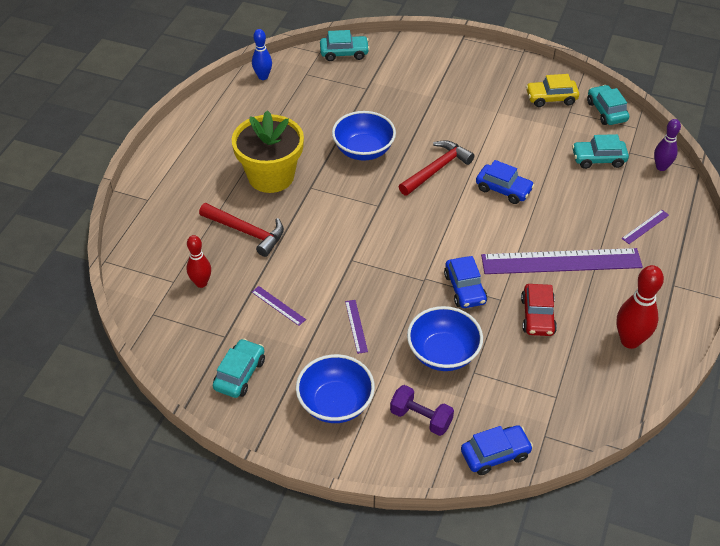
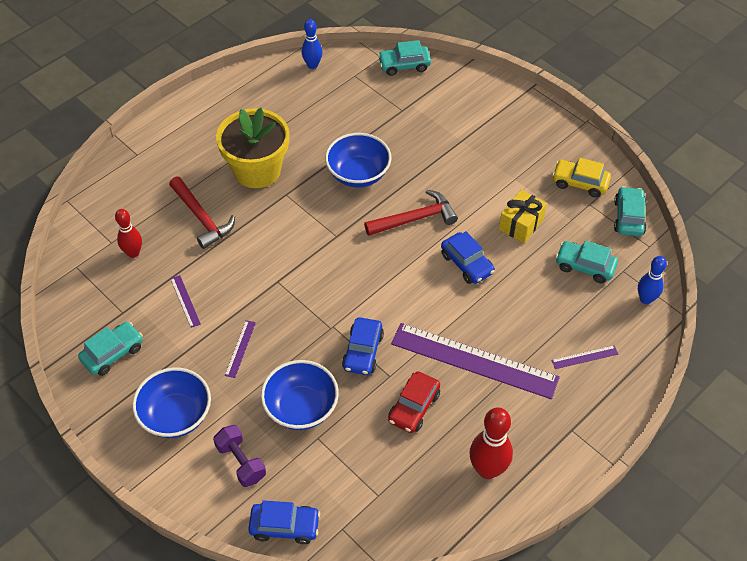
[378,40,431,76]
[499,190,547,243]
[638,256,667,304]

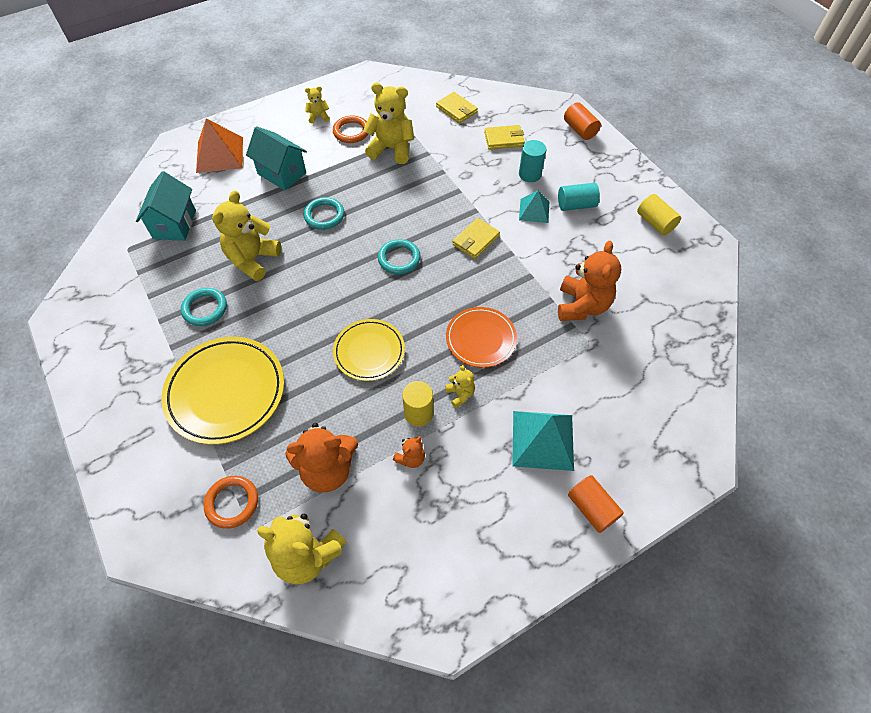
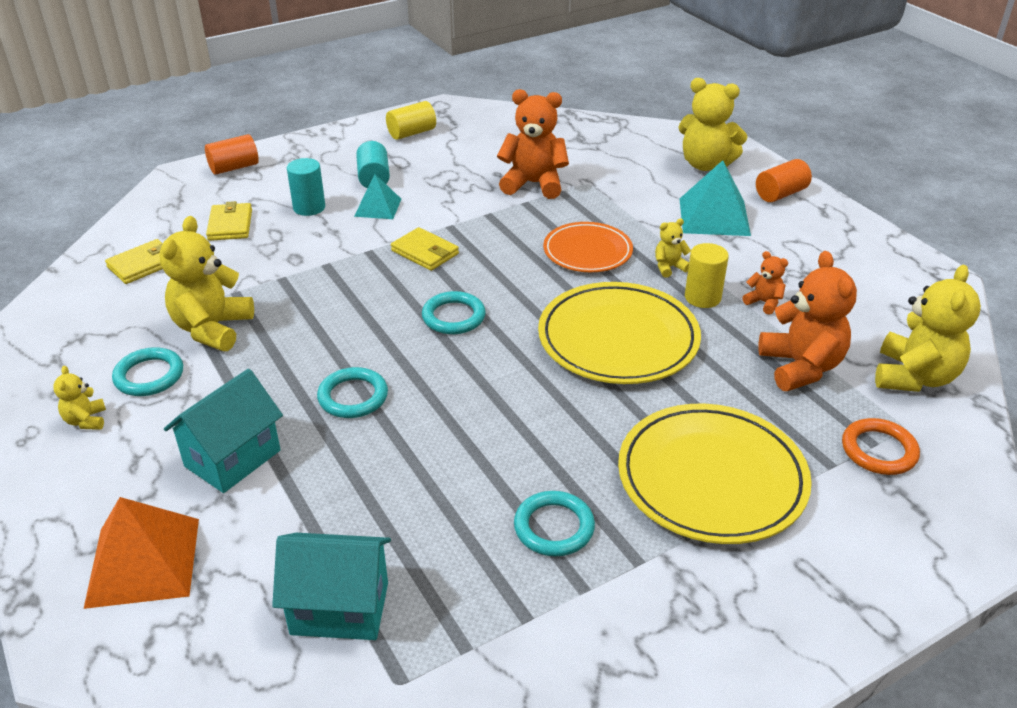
[112,347,183,396]
[538,282,701,384]
[678,78,748,171]

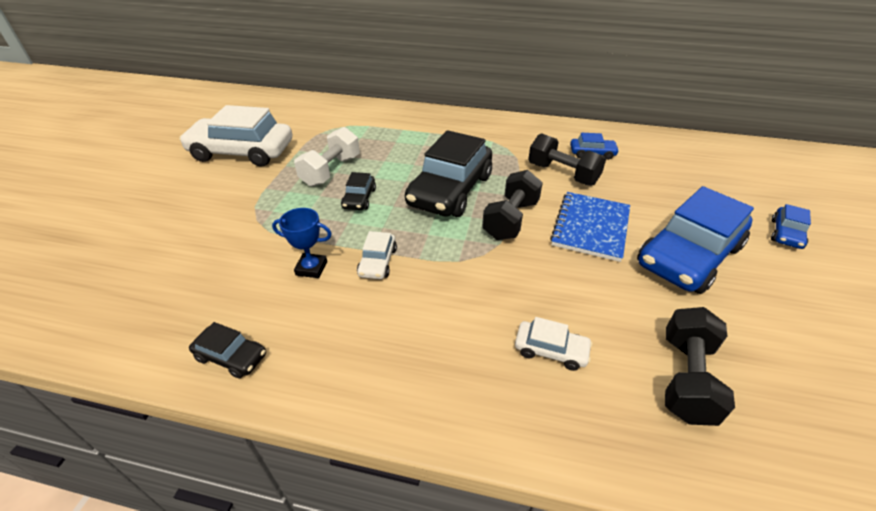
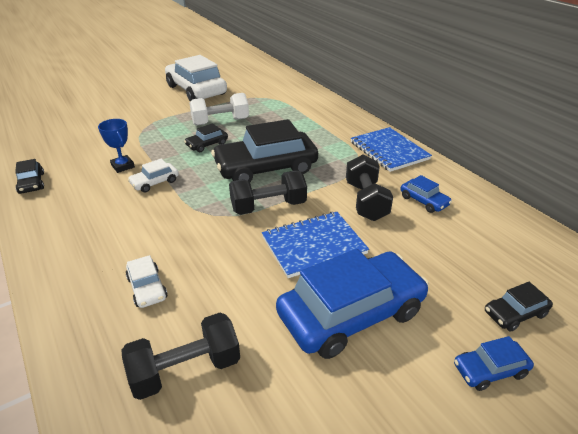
[276,249,429,359]
[351,127,432,172]
[485,282,553,332]

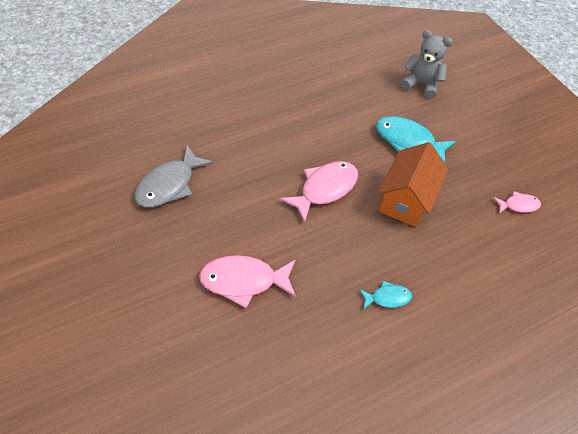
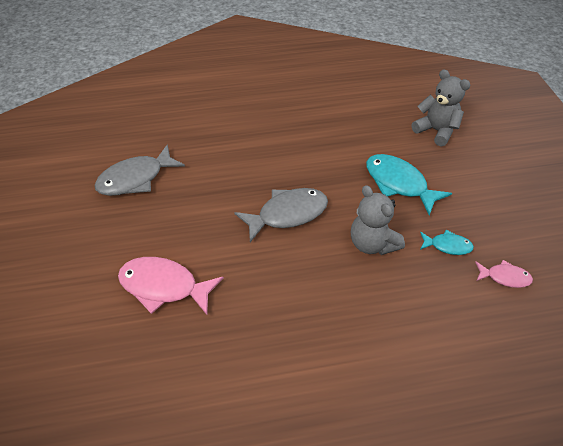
[234,188,328,242]
[351,185,405,255]
[420,230,474,255]

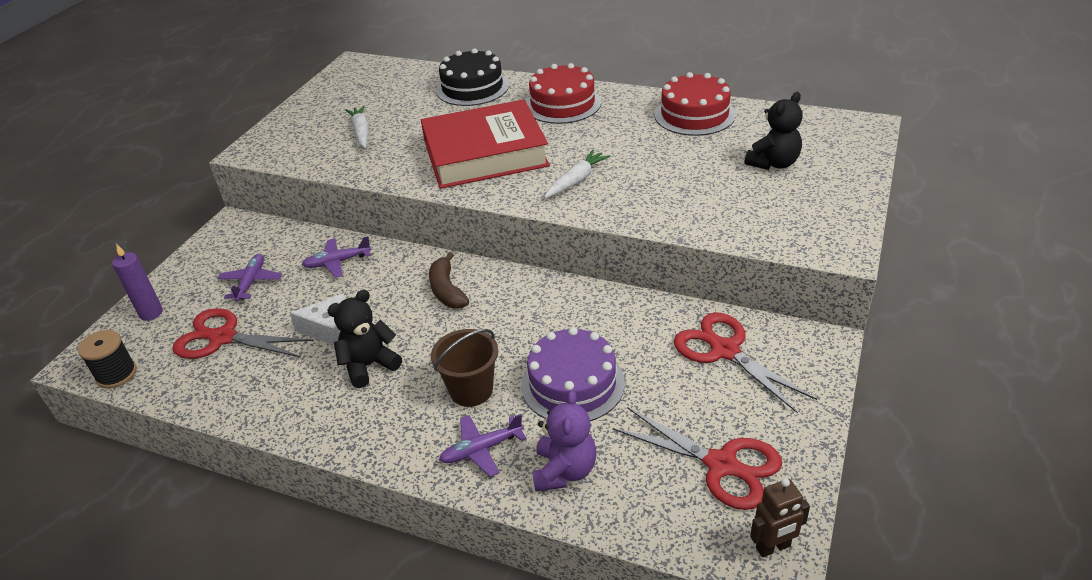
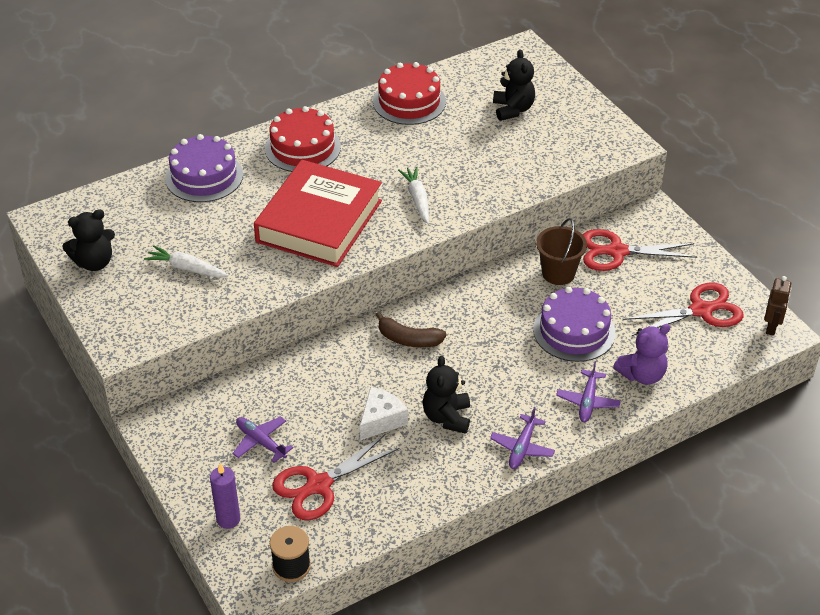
[62,209,115,271]
[165,134,243,202]
[490,407,555,469]
[536,218,587,285]
[613,324,671,385]

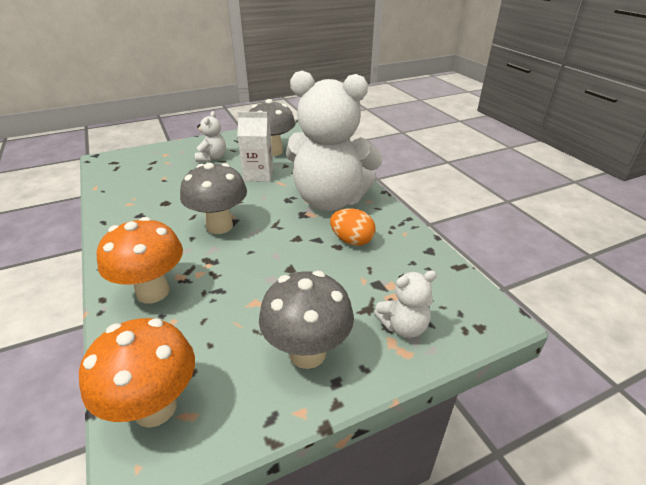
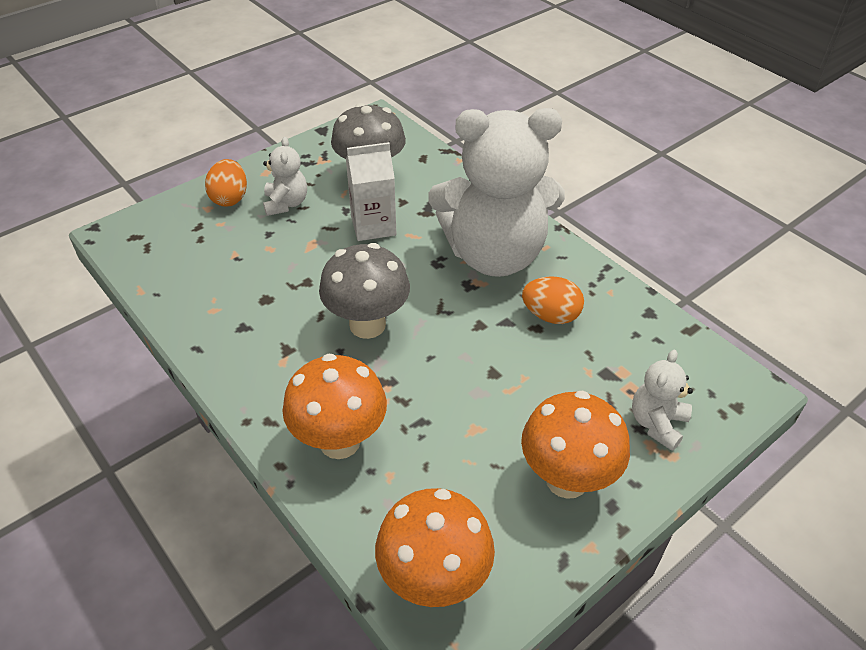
[205,159,247,207]
[521,391,630,499]
[632,350,693,451]

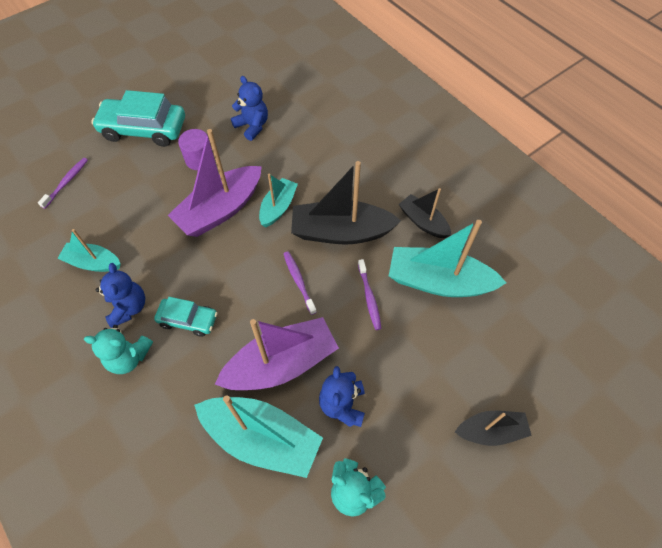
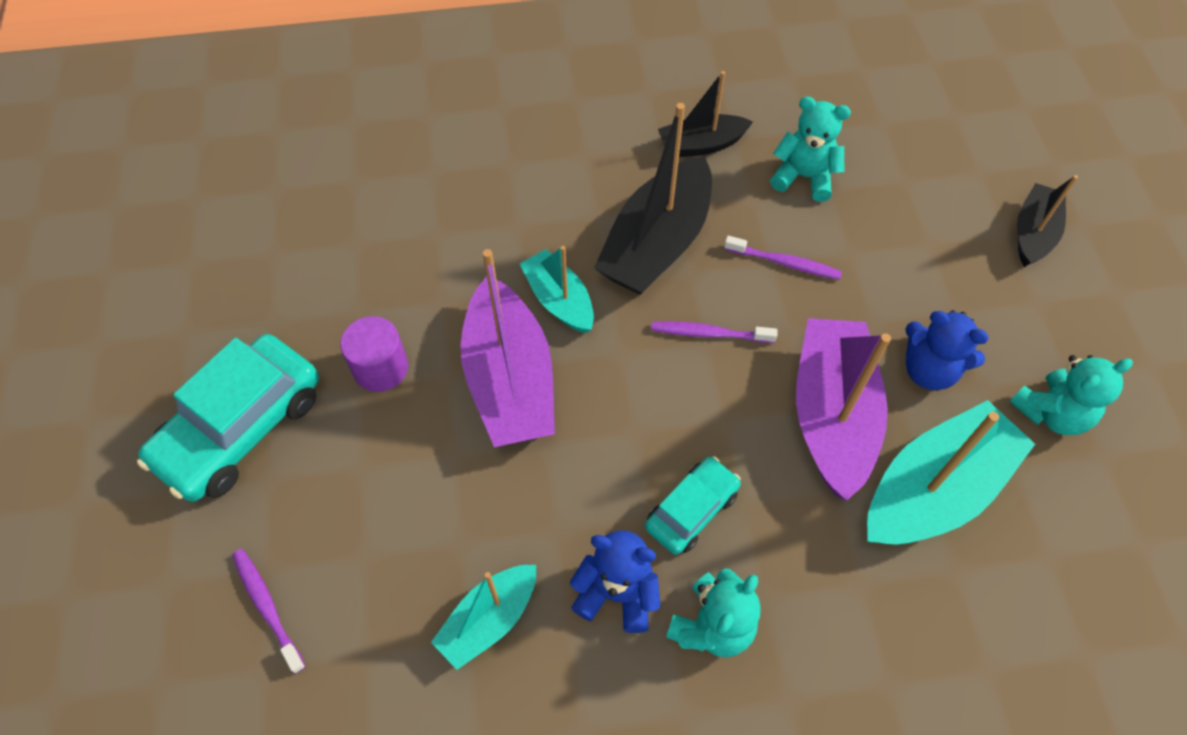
[770,96,851,202]
[231,76,268,141] (first image)

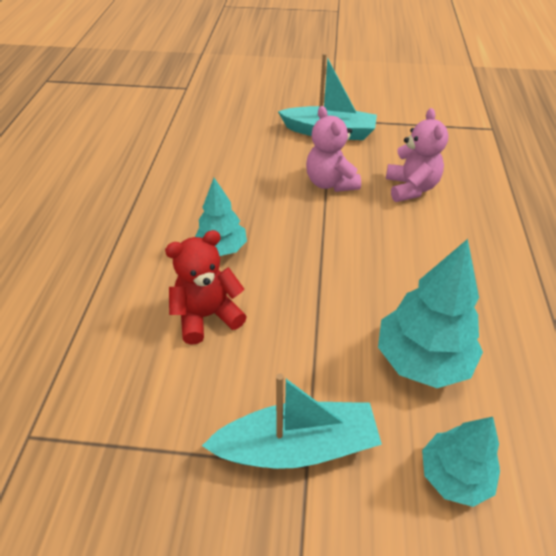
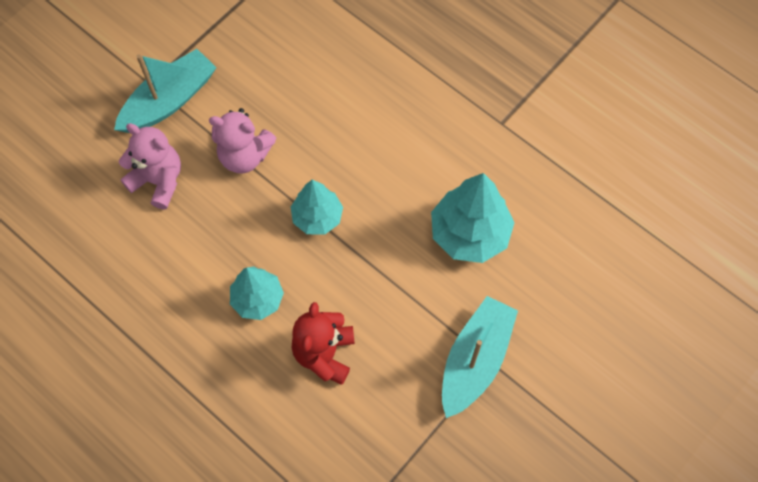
[119,123,181,209]
[291,180,343,235]

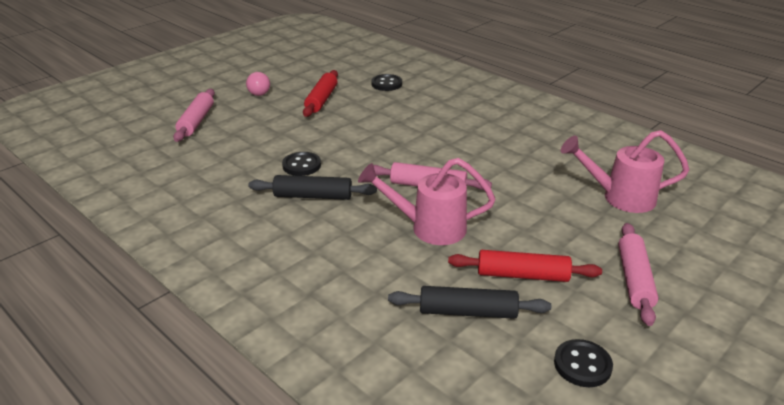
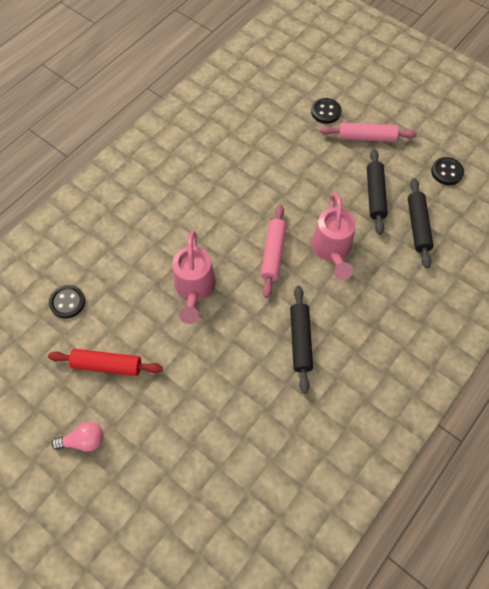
[172,230,216,324]
[311,98,341,124]
[367,149,388,235]
[173,89,215,142] (first image)

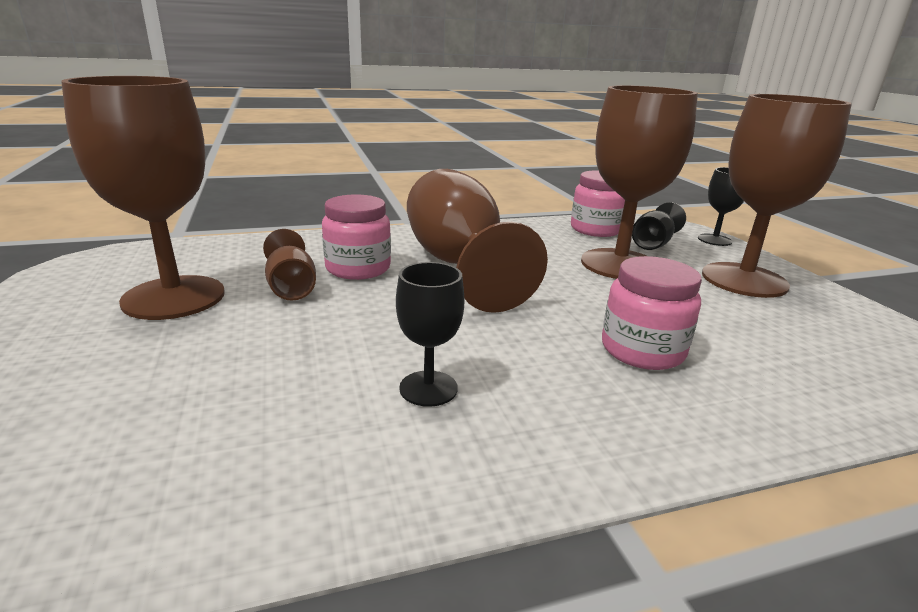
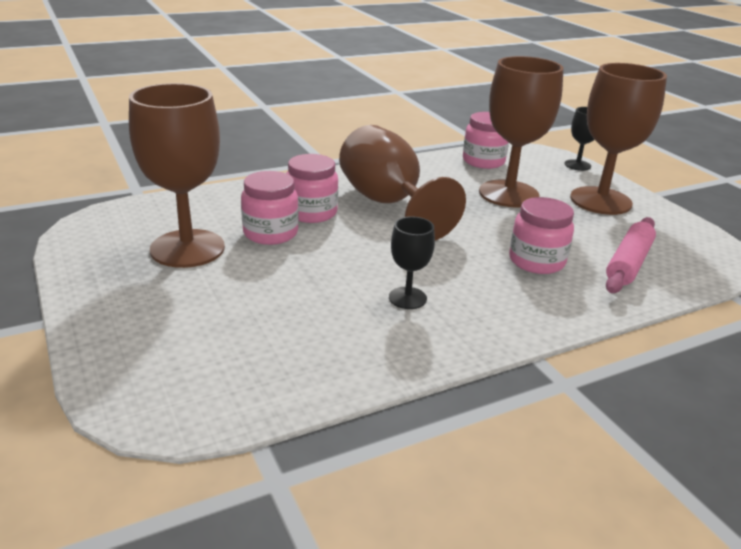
[241,171,299,245]
[606,217,656,293]
[632,202,686,250] (first image)

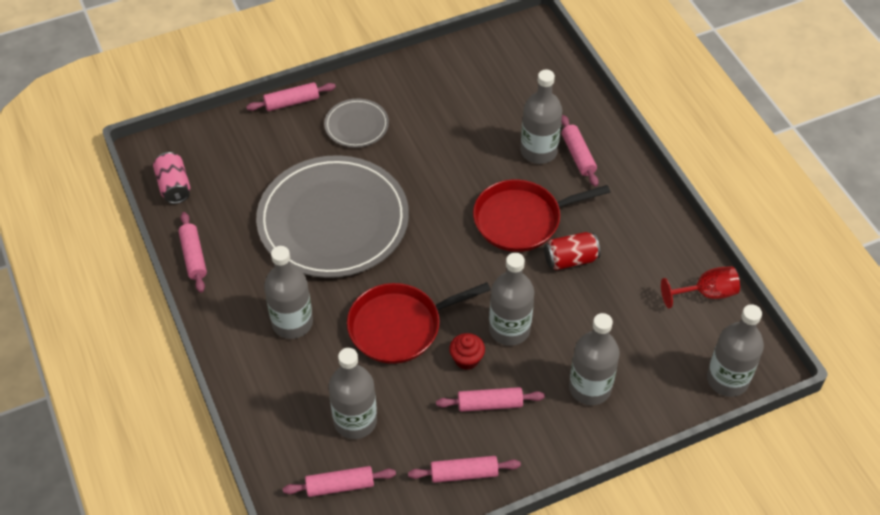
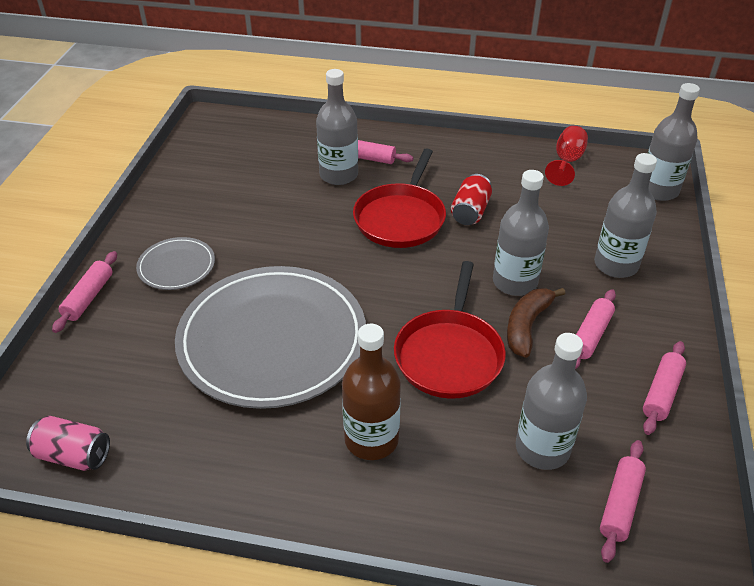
[342,324,401,460]
[507,288,566,358]
[178,212,207,293] (first image)

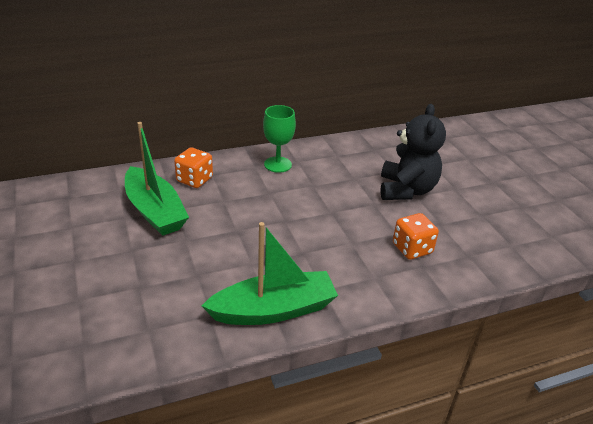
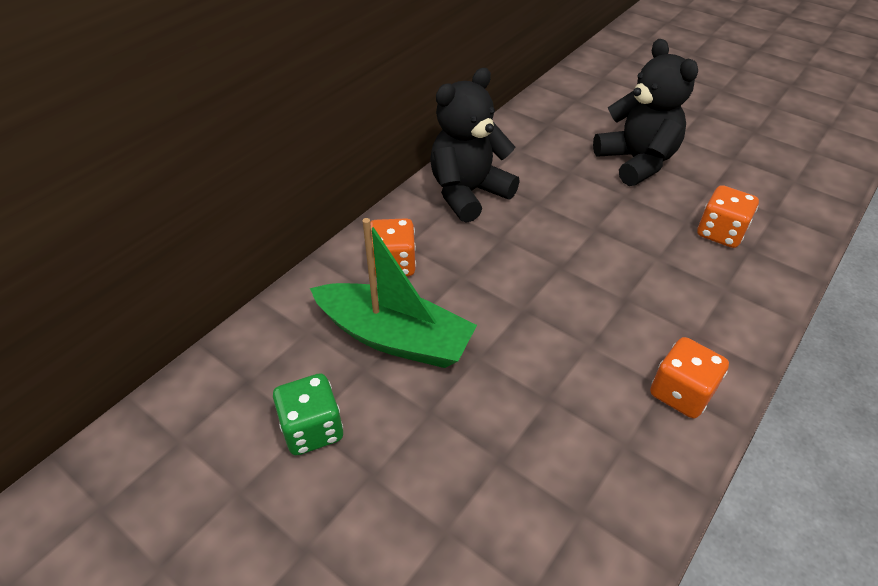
[273,373,343,455]
[430,68,520,223]
[650,337,729,418]

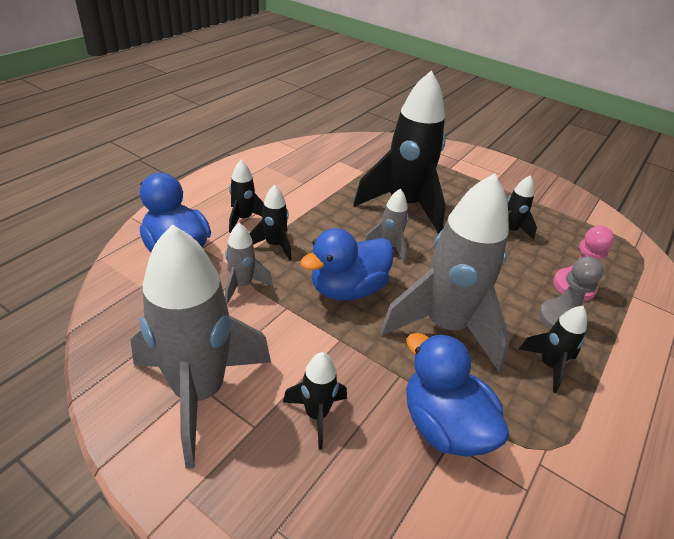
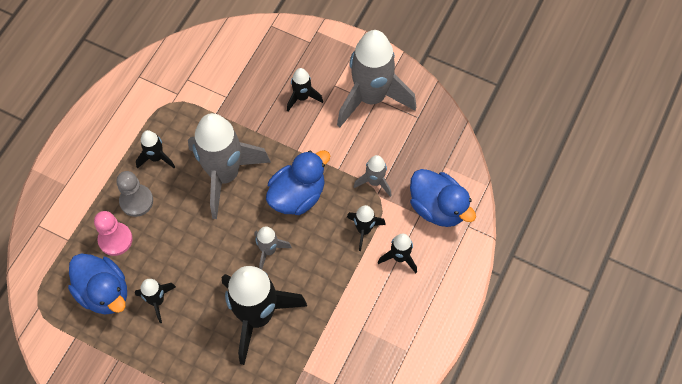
[68,253,127,315]

